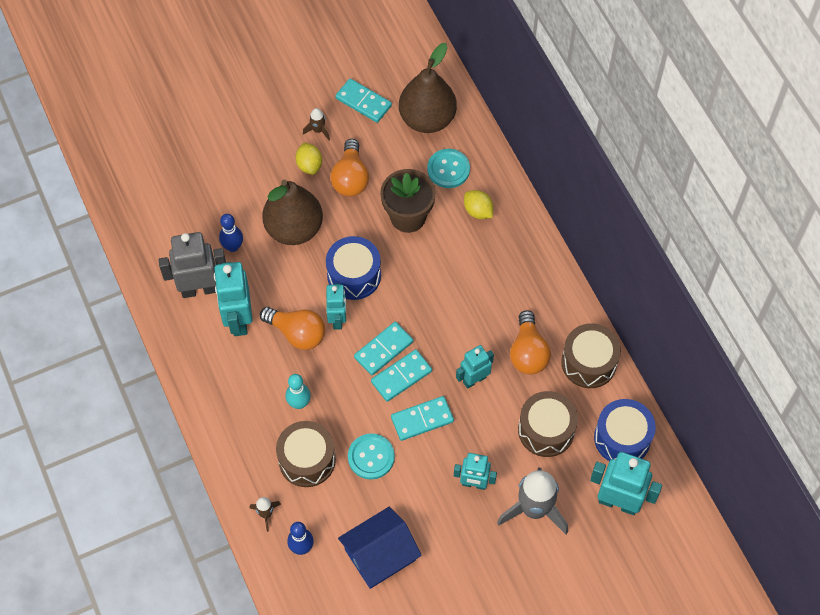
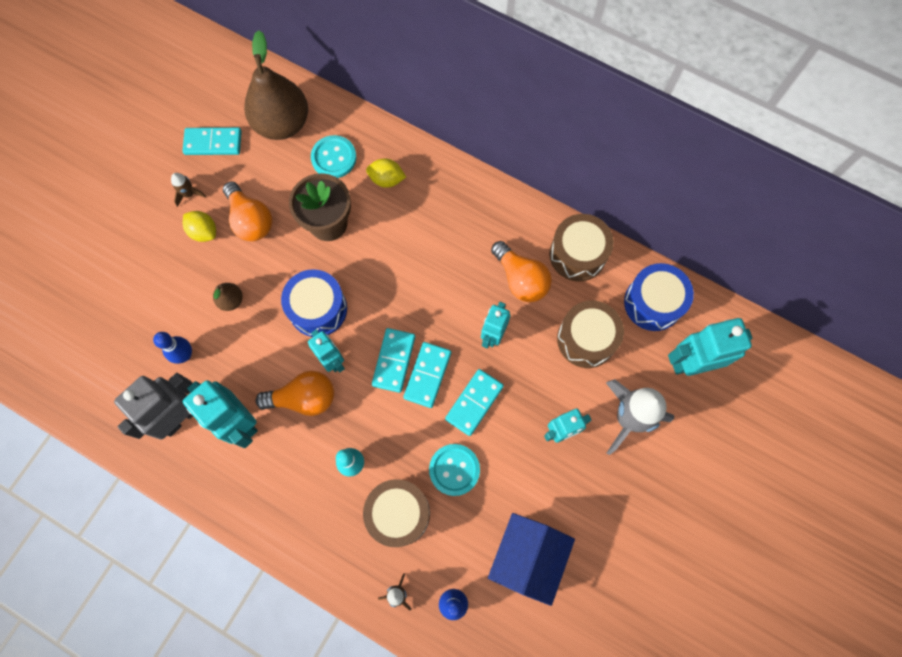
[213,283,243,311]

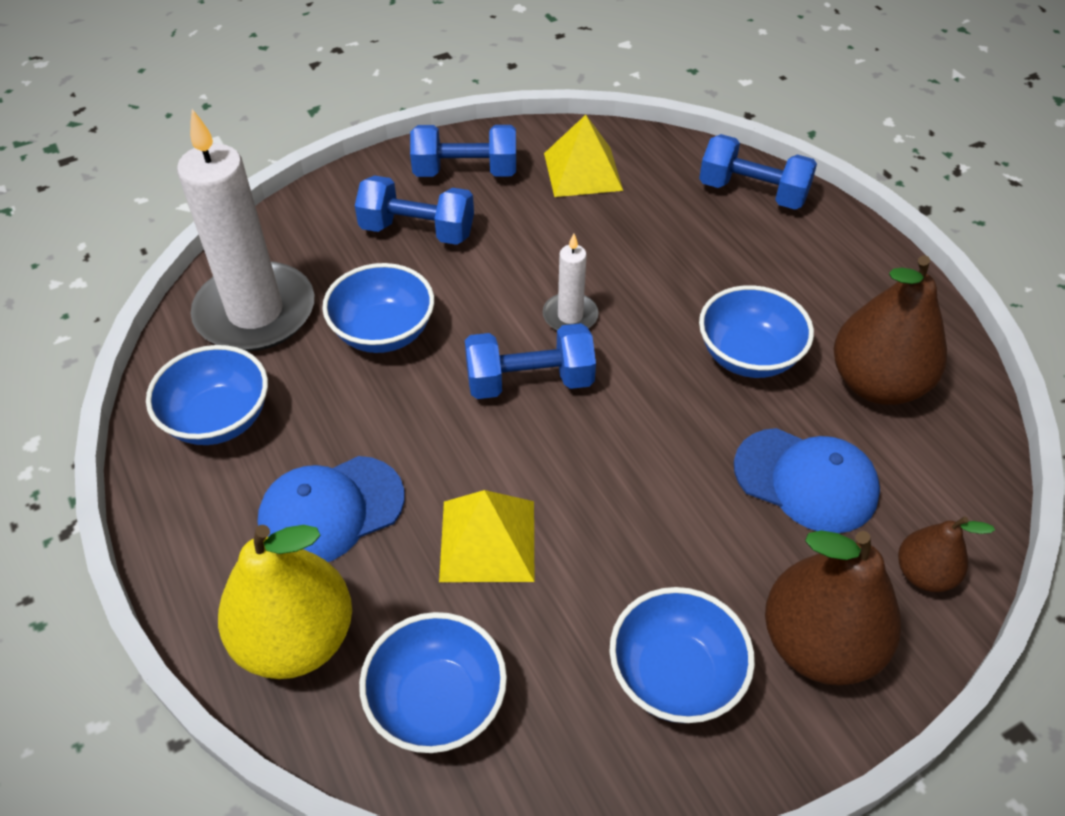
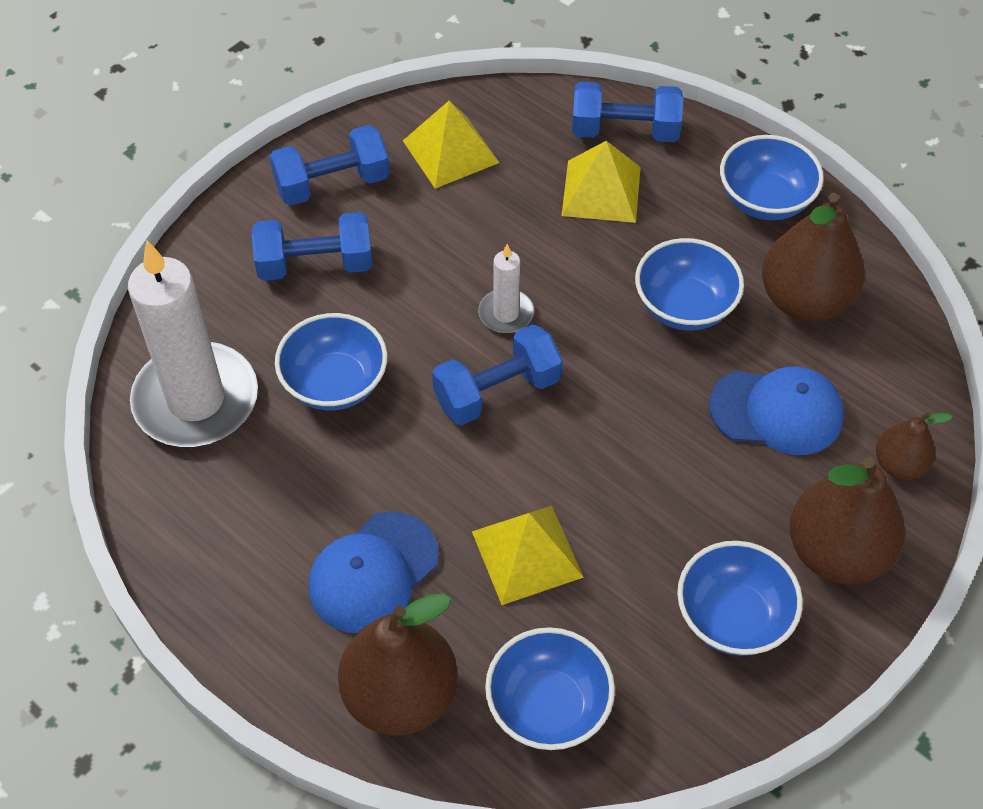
[338,593,458,735]
[561,141,641,223]
[720,135,824,220]

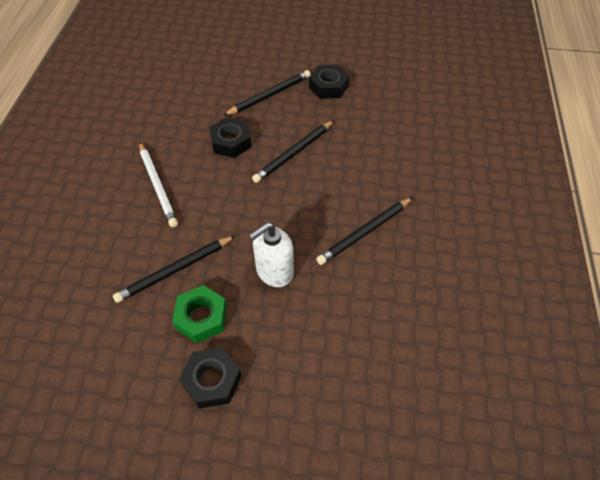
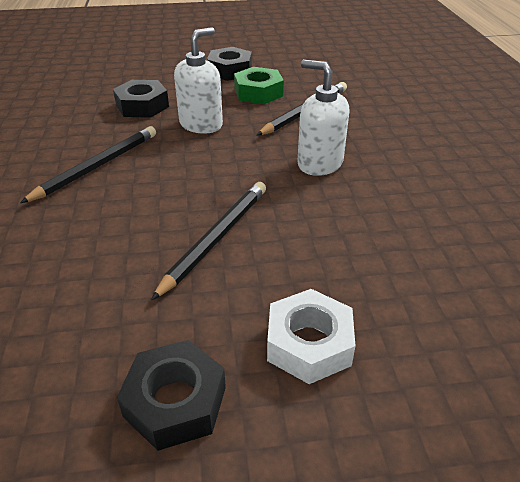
[113,80,169,118]
[267,289,355,384]
[298,60,349,176]
[139,143,178,227] (first image)

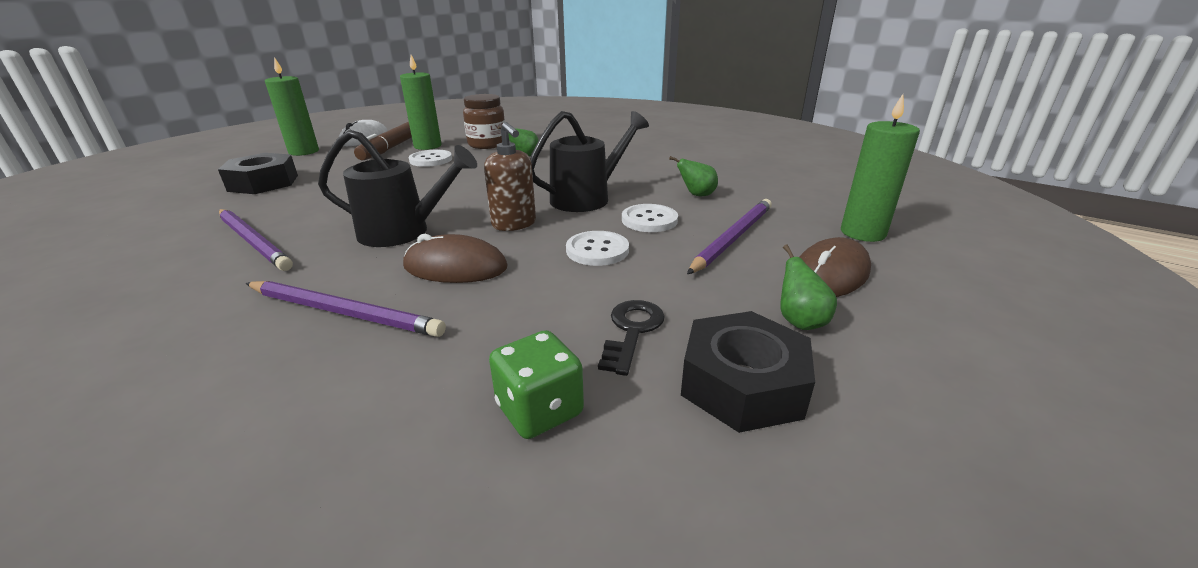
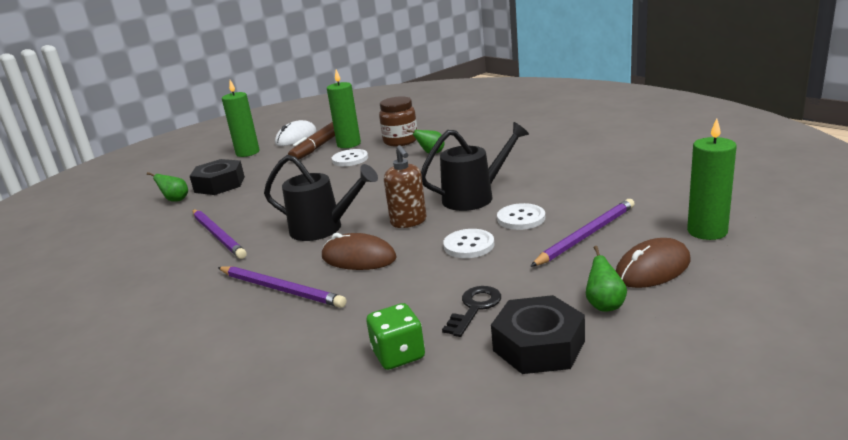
[147,172,188,202]

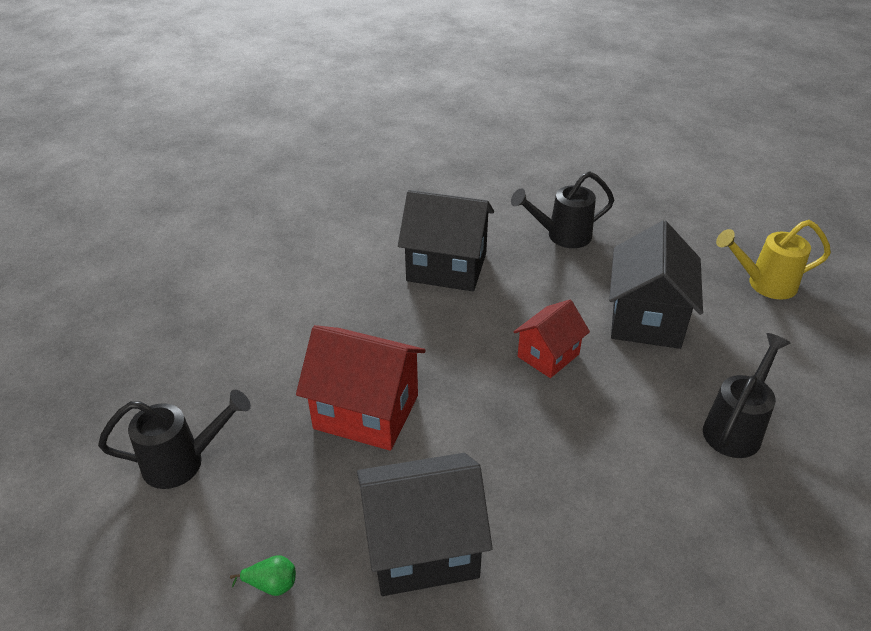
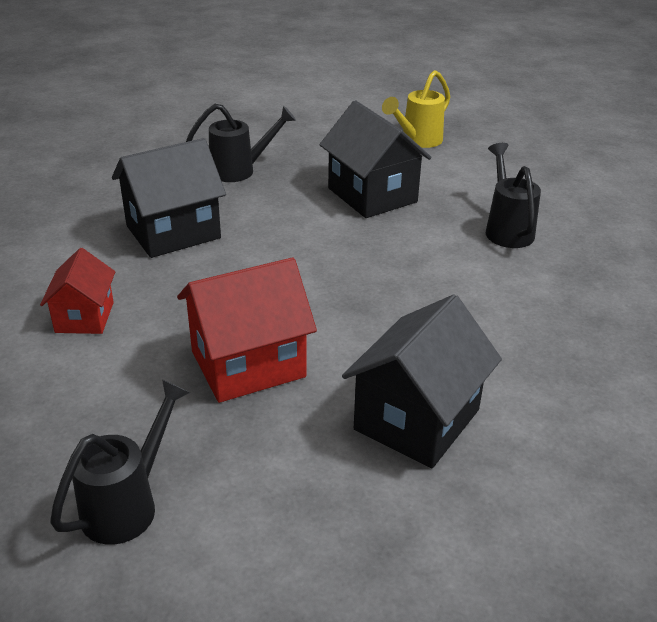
[40,248,115,334]
[186,104,296,182]
[230,555,296,596] (first image)

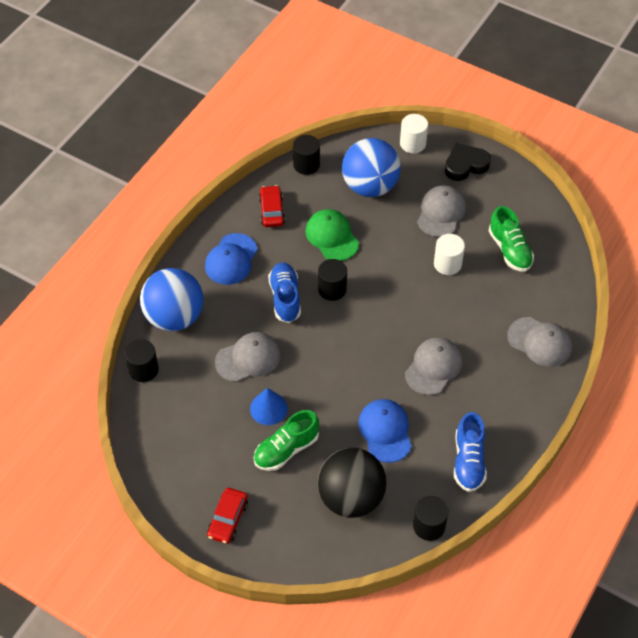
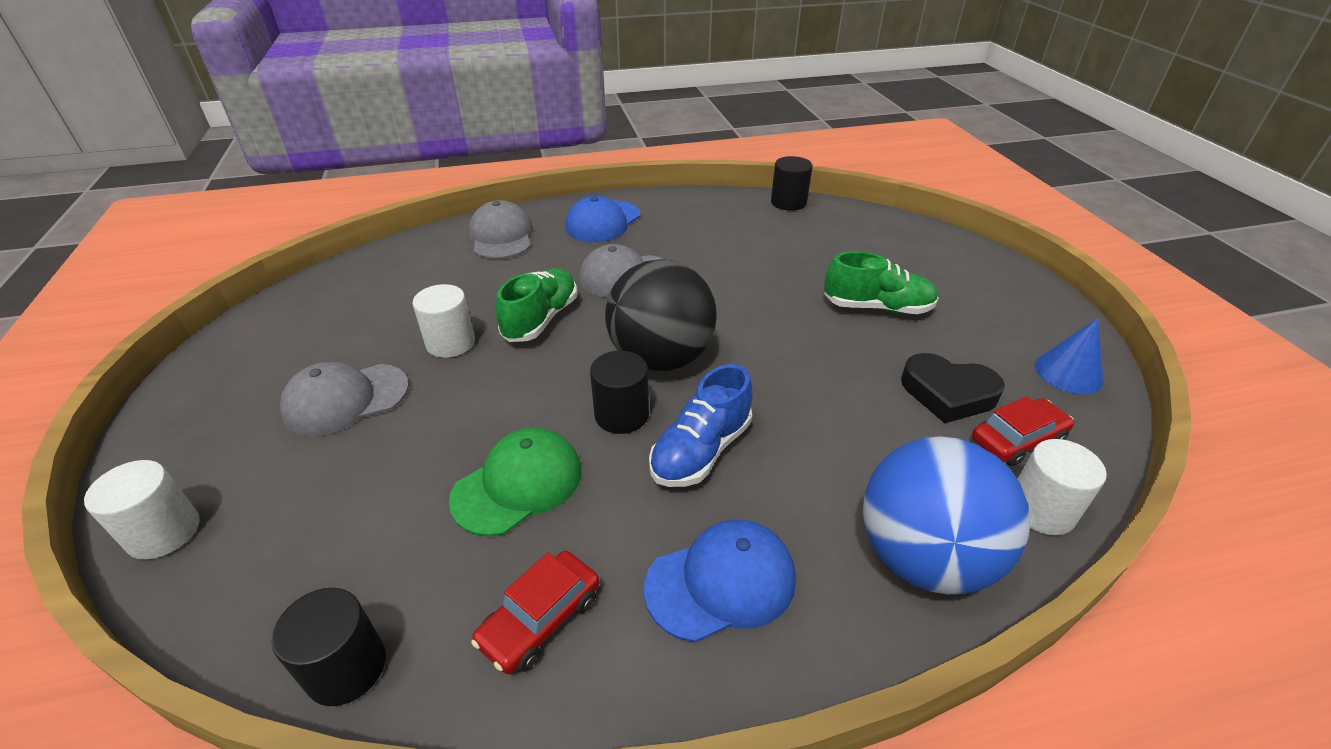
[449,427,581,537]
[496,268,577,342]
[565,196,640,242]
[605,259,717,371]
[901,353,1005,423]
[972,396,1074,466]
[1018,439,1107,535]
[1035,318,1104,394]
[215,332,281,382] (first image)
[342,138,401,197] (first image)
[454,412,487,492] (first image)

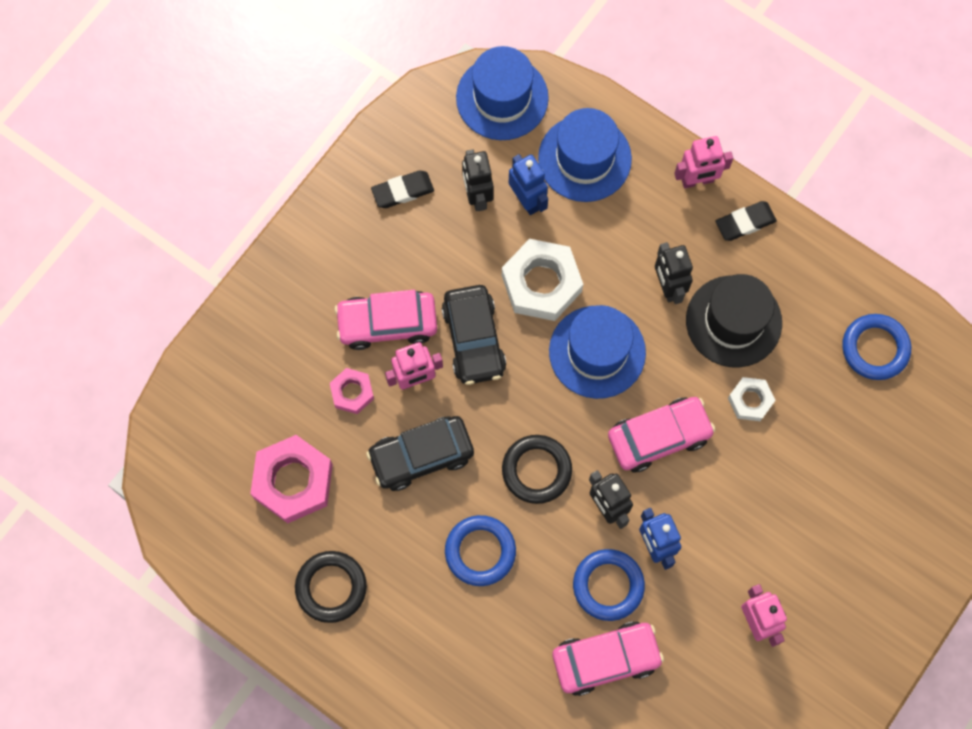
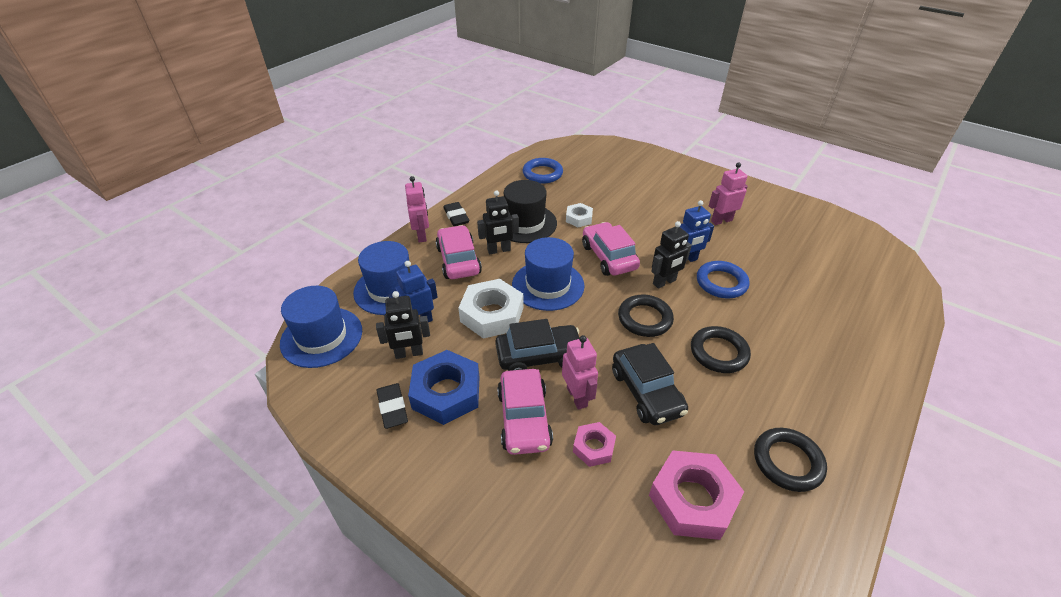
[408,350,480,425]
[436,225,482,279]
[691,326,751,373]

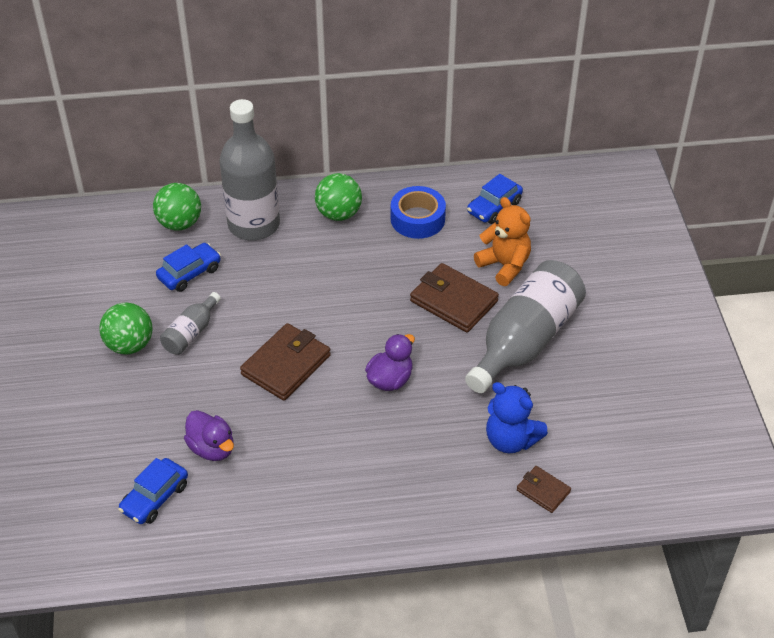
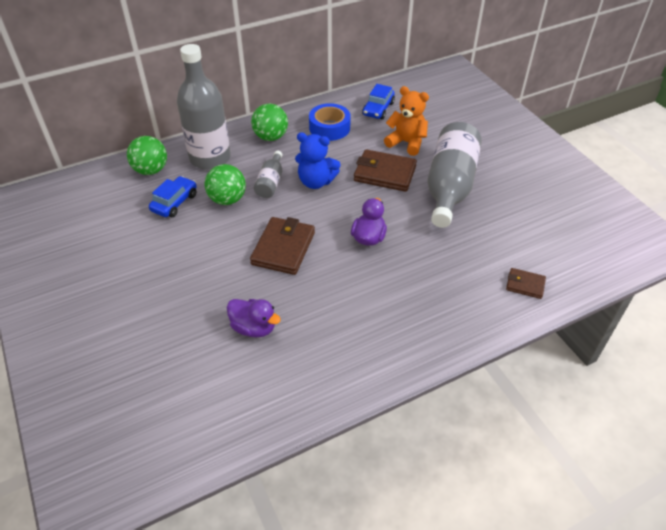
[205,164,246,205]
[254,151,282,198]
[295,133,341,189]
[118,458,188,524] (first image)

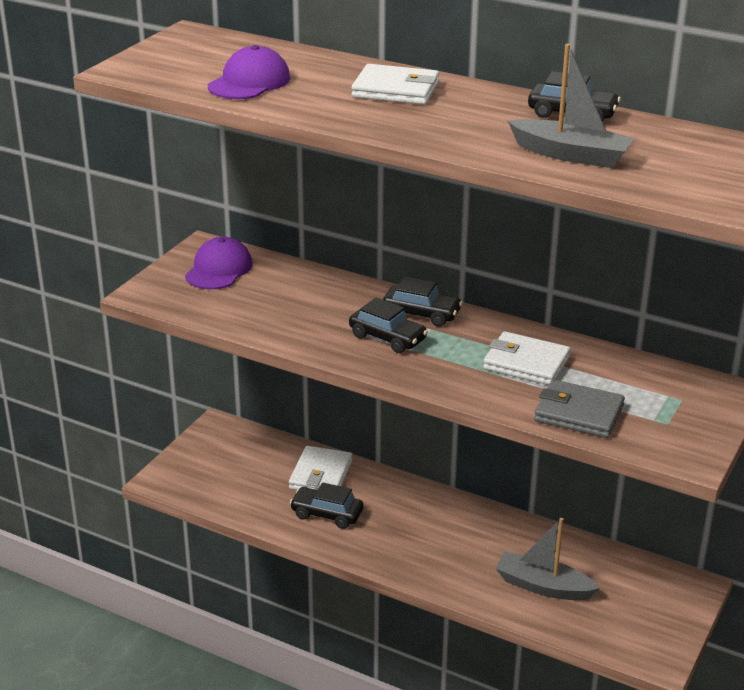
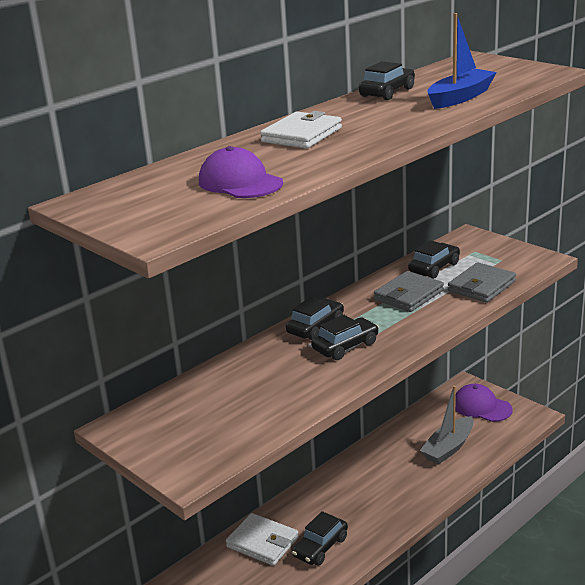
[374,271,444,312]
[408,240,460,279]
[427,13,497,109]
[455,384,513,422]

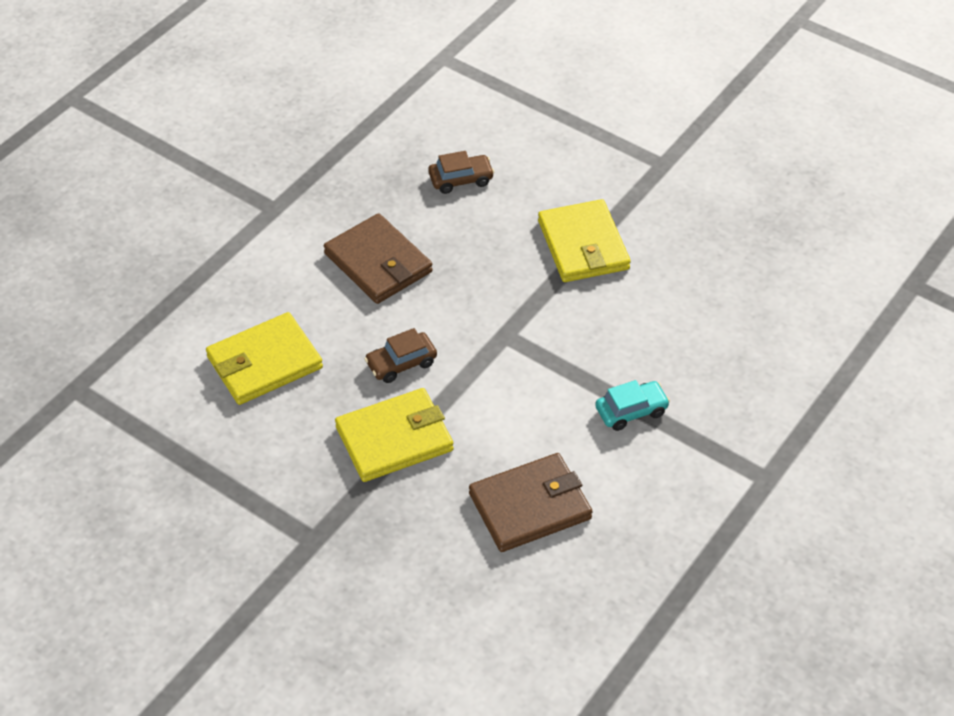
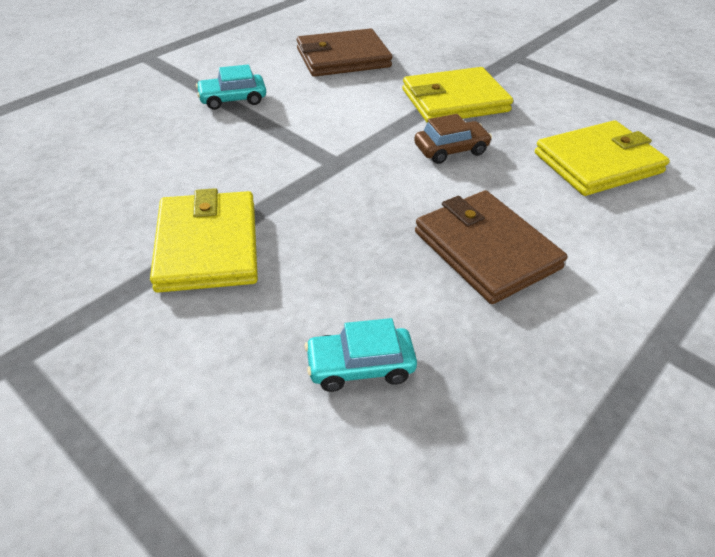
[305,318,417,392]

